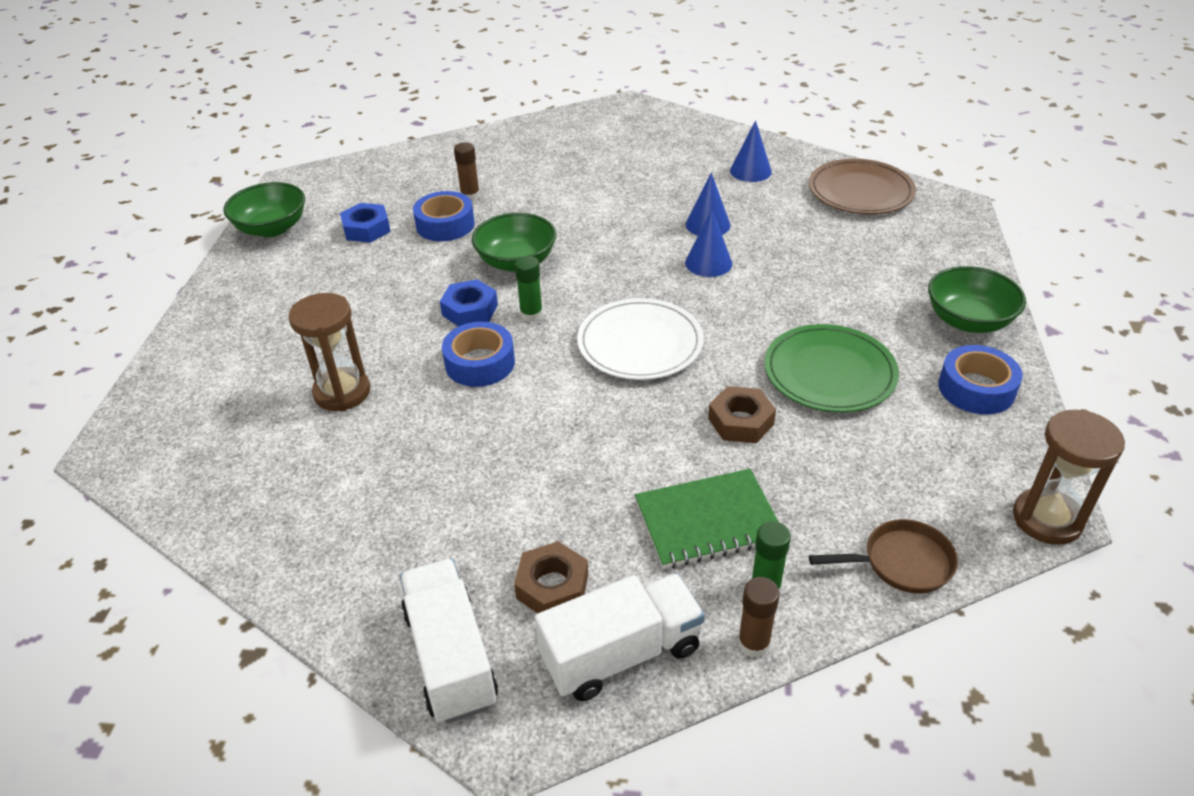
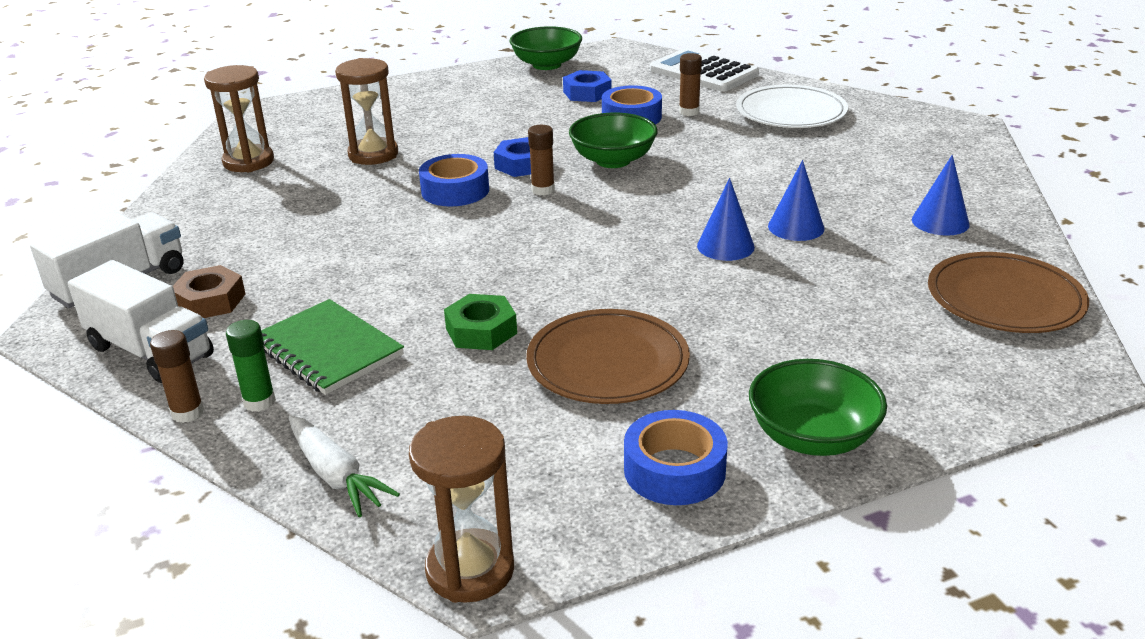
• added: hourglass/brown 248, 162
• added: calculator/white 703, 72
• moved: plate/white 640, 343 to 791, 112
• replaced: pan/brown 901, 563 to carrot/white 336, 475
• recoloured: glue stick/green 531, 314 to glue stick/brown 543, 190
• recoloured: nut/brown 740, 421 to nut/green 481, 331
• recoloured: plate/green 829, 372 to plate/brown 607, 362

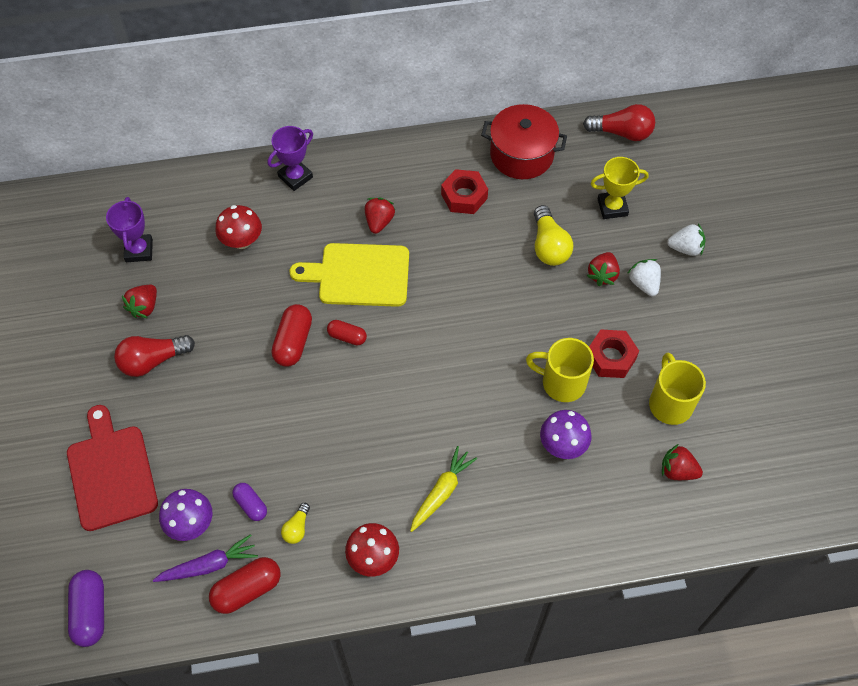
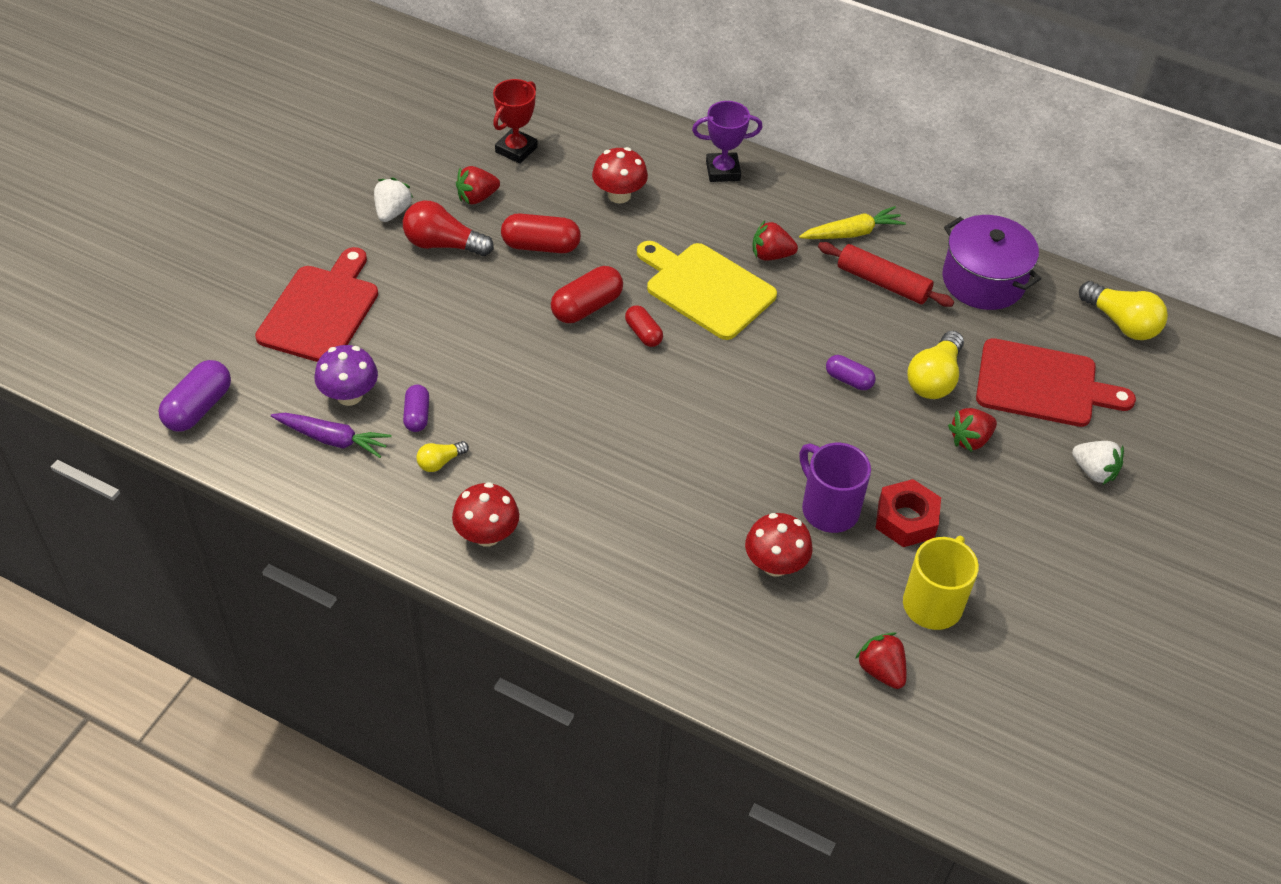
• added: capsule/purple 849, 380
• moved: capsule/red 247, 589 to 541, 246
• moved: carrot/yellow 441, 492 to 852, 233
• moved: strawberry/white 644, 283 to 392, 212
• replaced: nut/red 464, 196 to rolling pin/red 883, 283
• replaced: trophy/yellow 612, 207 to cutting board/red 1042, 385
• recoloured: trophy/purple 139, 250 to trophy/red 516, 149
• recoloured: pot/red 521, 154 to pot/purple 983, 280
• recoloured: mug/yellow 562, 383 to mug/purple 828, 508
• recoloured: mushroom/purple 563, 445 to mushroom/red 775, 564
• recoloured: light bulb/red 622, 132 to light bulb/yellow 1121, 323
• turned: strawberry/red 379, 222 = 771, 255 135 degrees counterclockwise

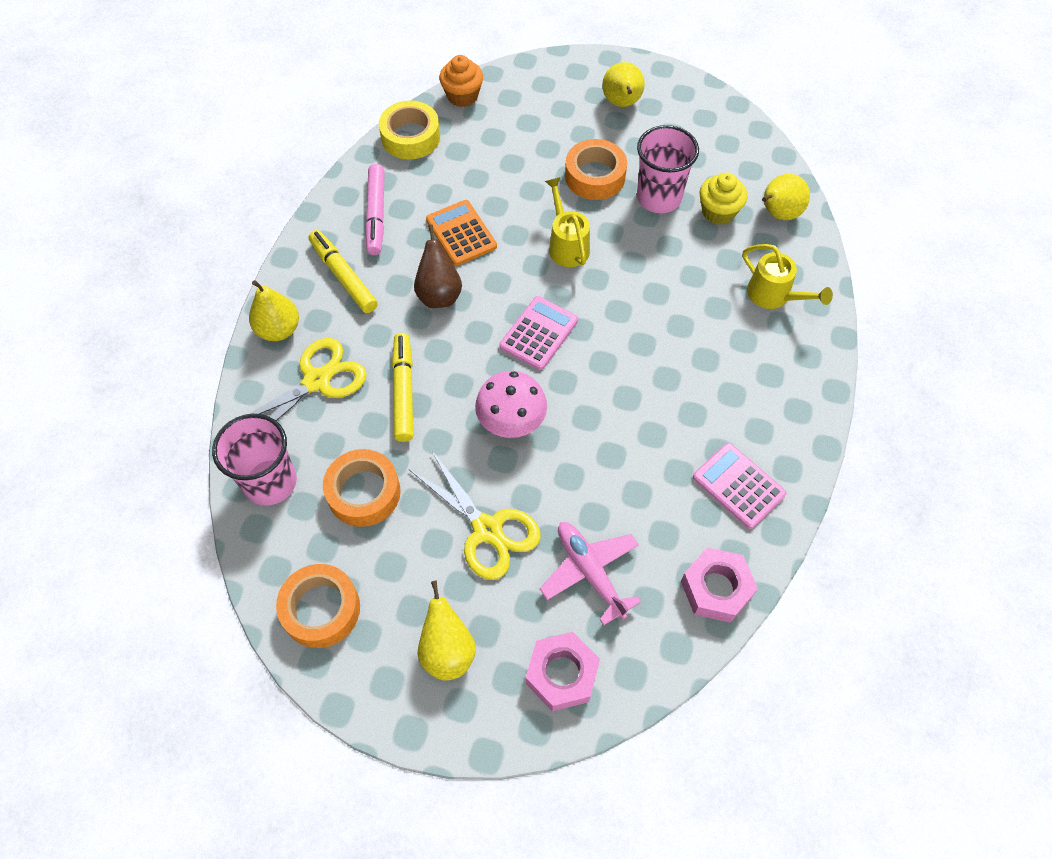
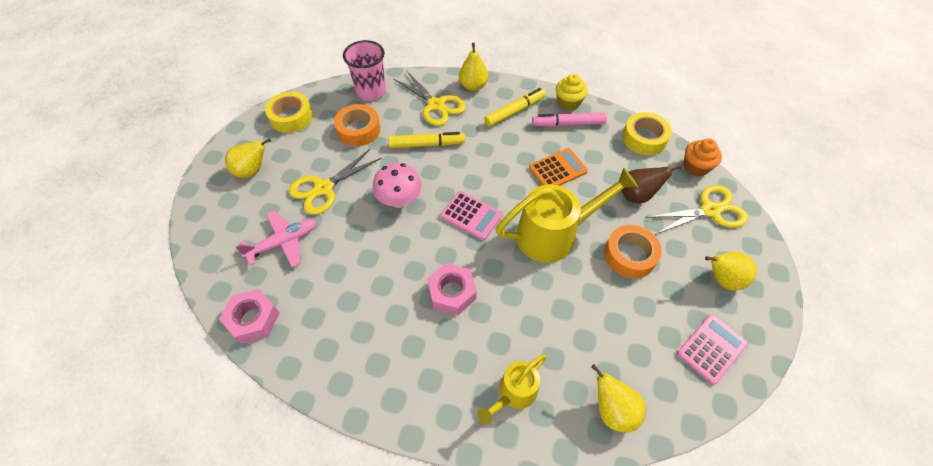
• removed: cup/pink 659, 197
• added: scissors/yellow 710, 210
• moved: pear/brown 439, 294 to 637, 195
• moved: nut/pink 562, 674 to 452, 292
• moved: calculator/pink 738, 486 to 711, 348
• moved: cupcake/yellow 718, 212 to 568, 103
• recoloured: tape/orange 321, 609 to tape/yellow 291, 117
• resized: watering can/yellow 566, 244 = 555, 234 x1.79

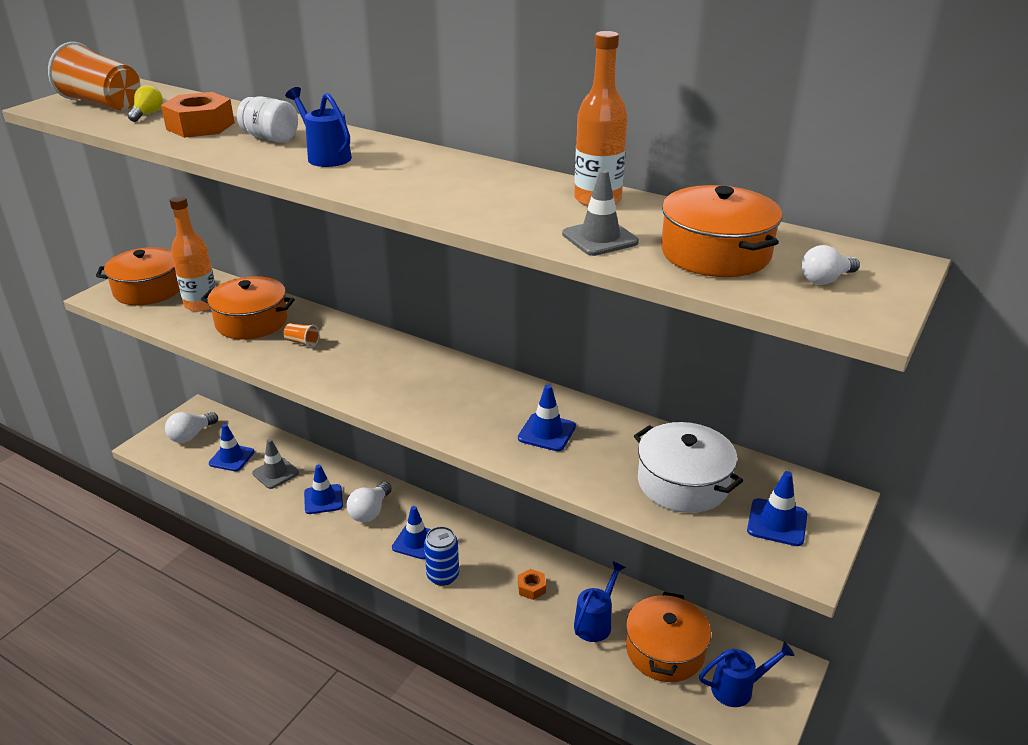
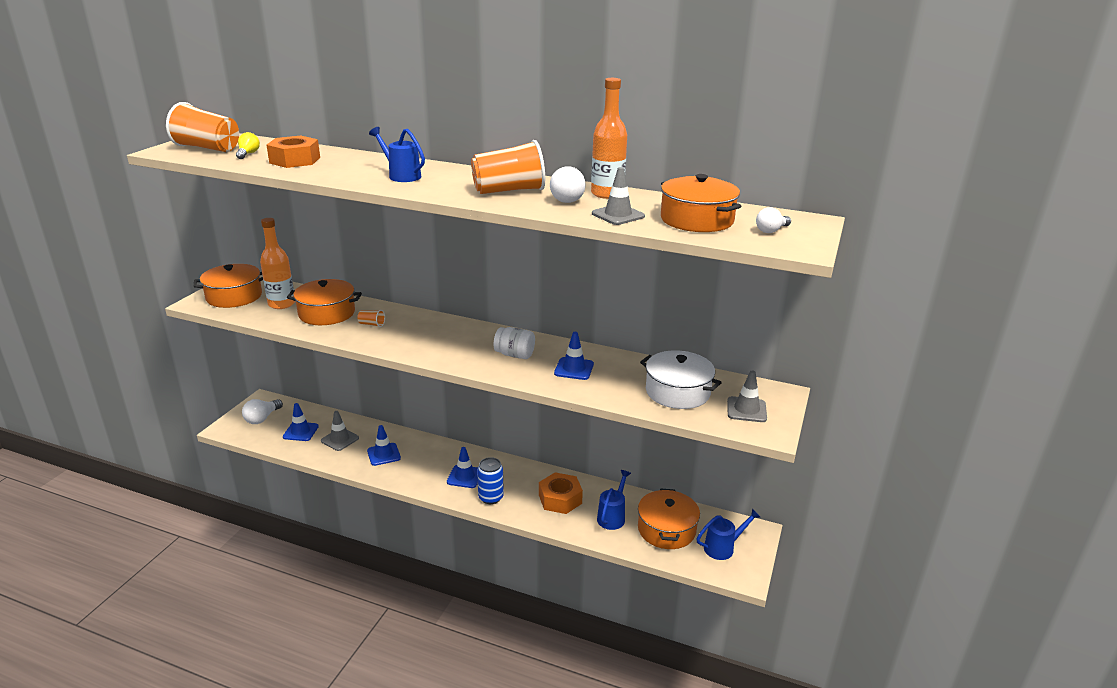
• added: cup/orange 509, 191
• moved: jar/white 270, 138 to 514, 355
• moved: light bulb/white 370, 511 to 569, 198
• recoloured: traffic cone/blue 777, 522 to traffic cone/grey 746, 410
• resized: nut/orange 531, 588 = 560, 499 x1.92

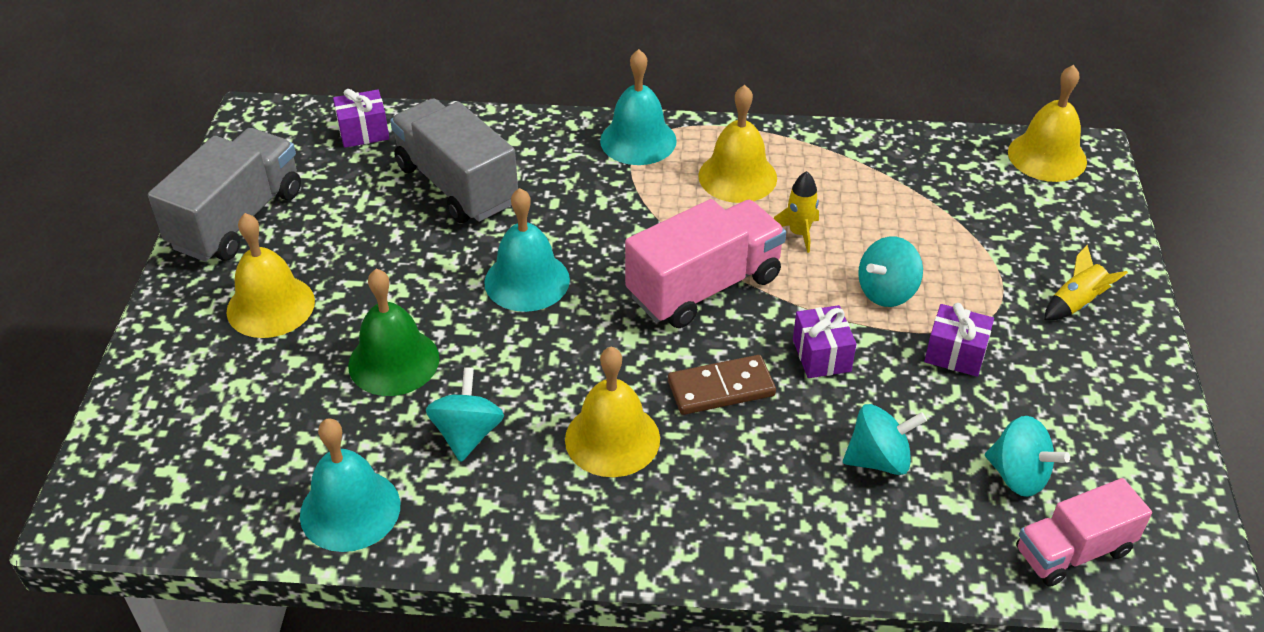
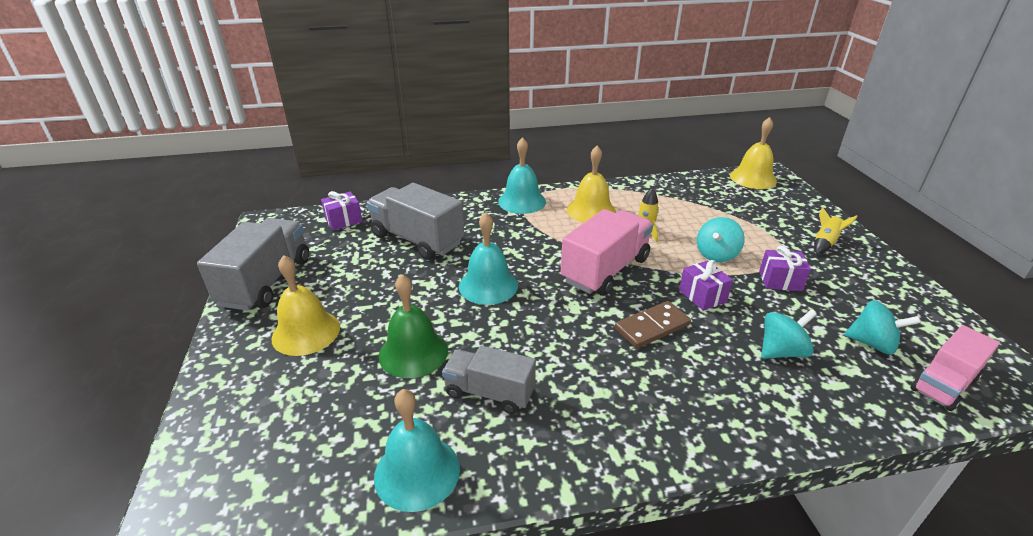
• removed: bell/yellow 612, 439
• replaced: spinning top/turquoise 467, 434 to truck/grey 489, 392

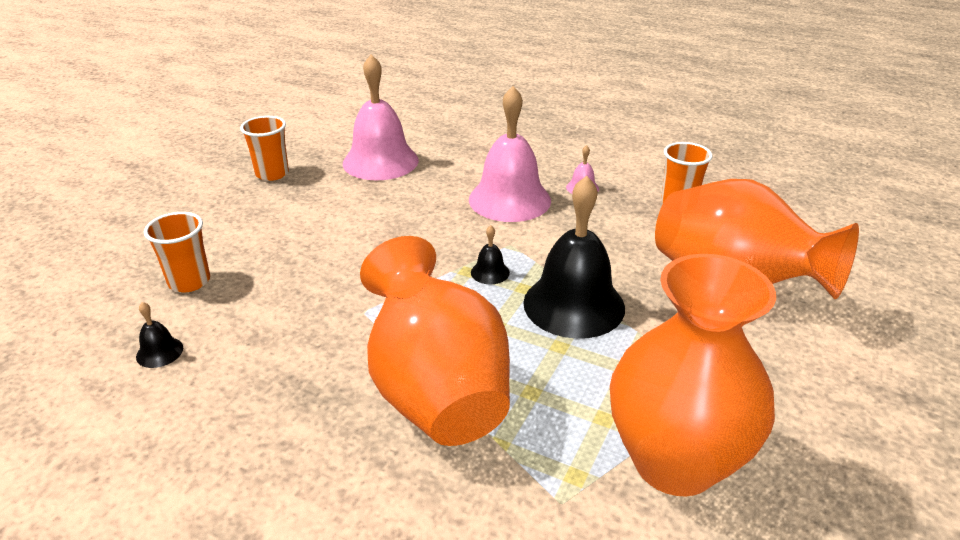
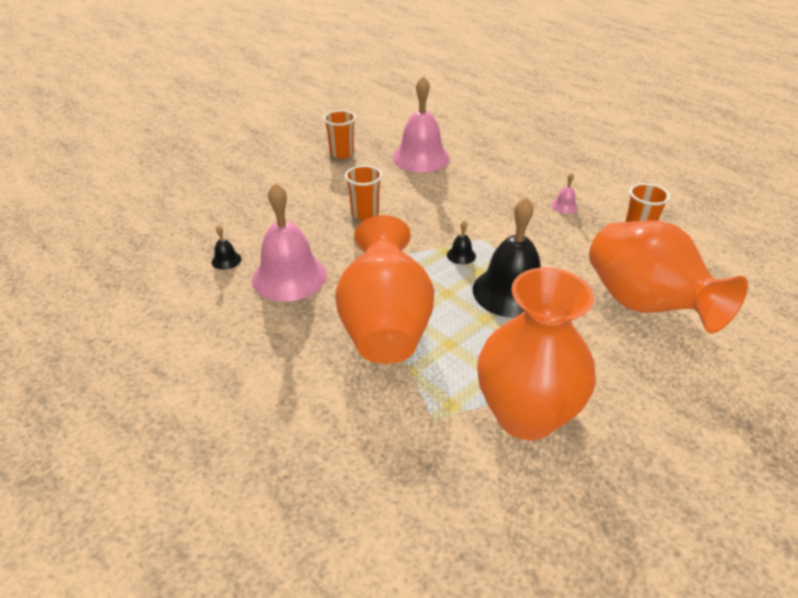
• moved: cup/orange 189, 282 to 365, 214
• moved: bell/pink 509, 199 to 289, 276

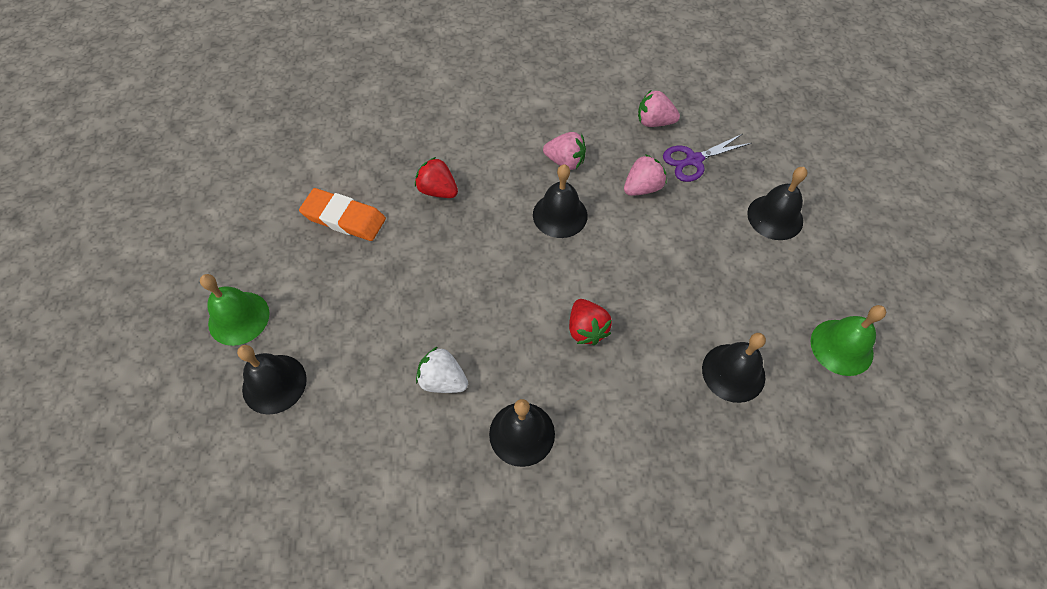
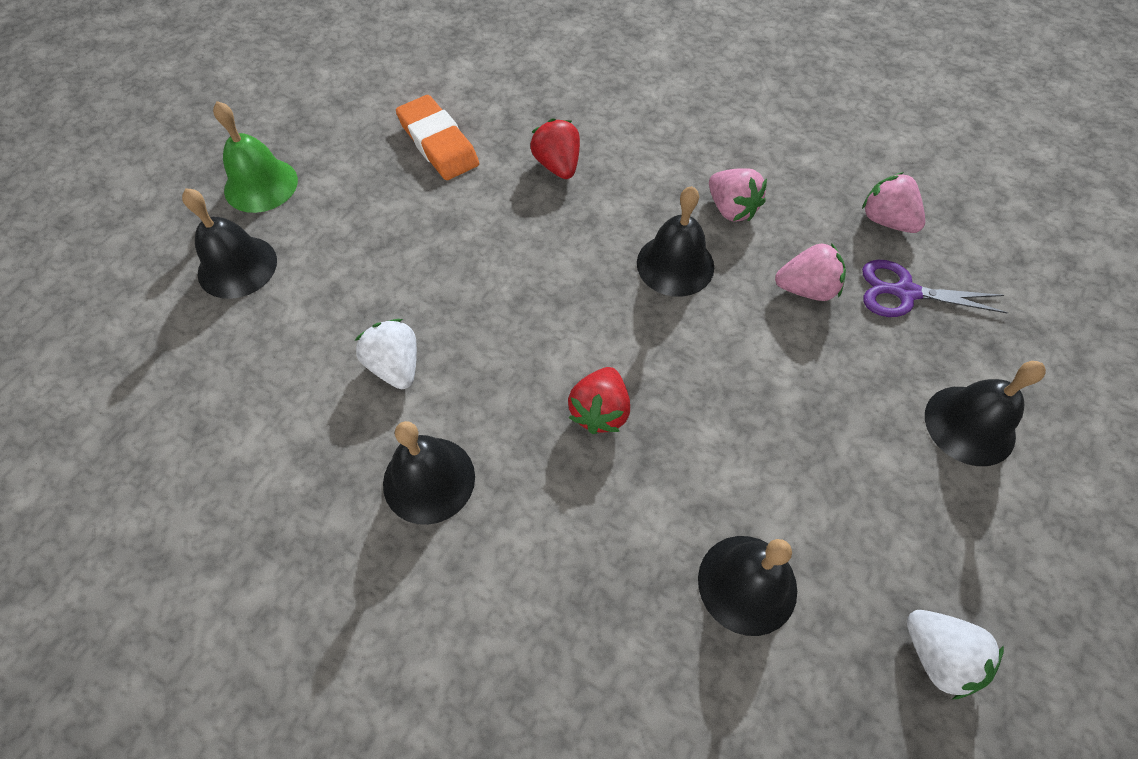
• replaced: bell/green 841, 347 to strawberry/white 937, 656

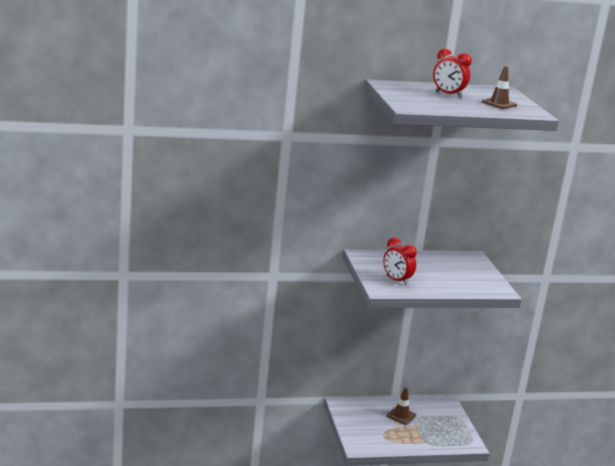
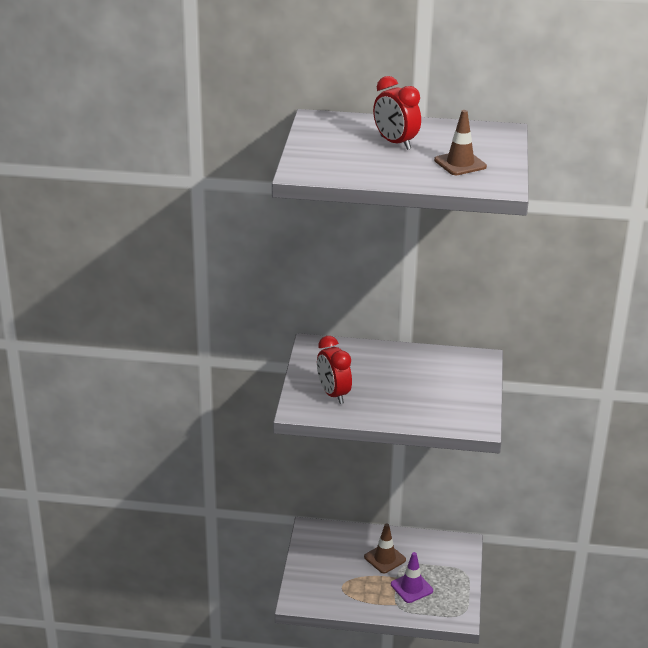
• added: traffic cone/purple 411, 587

